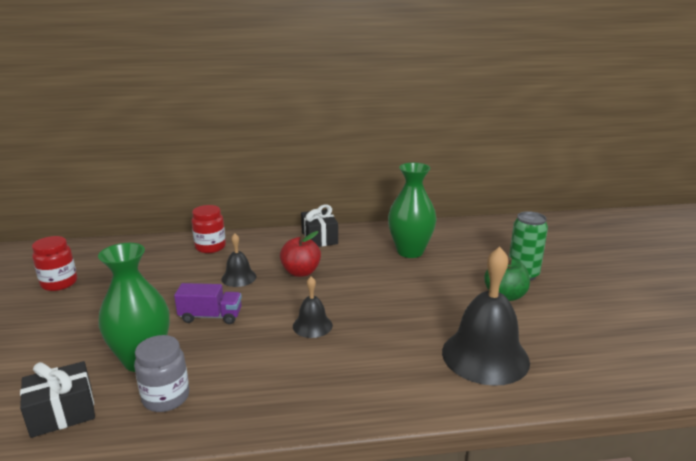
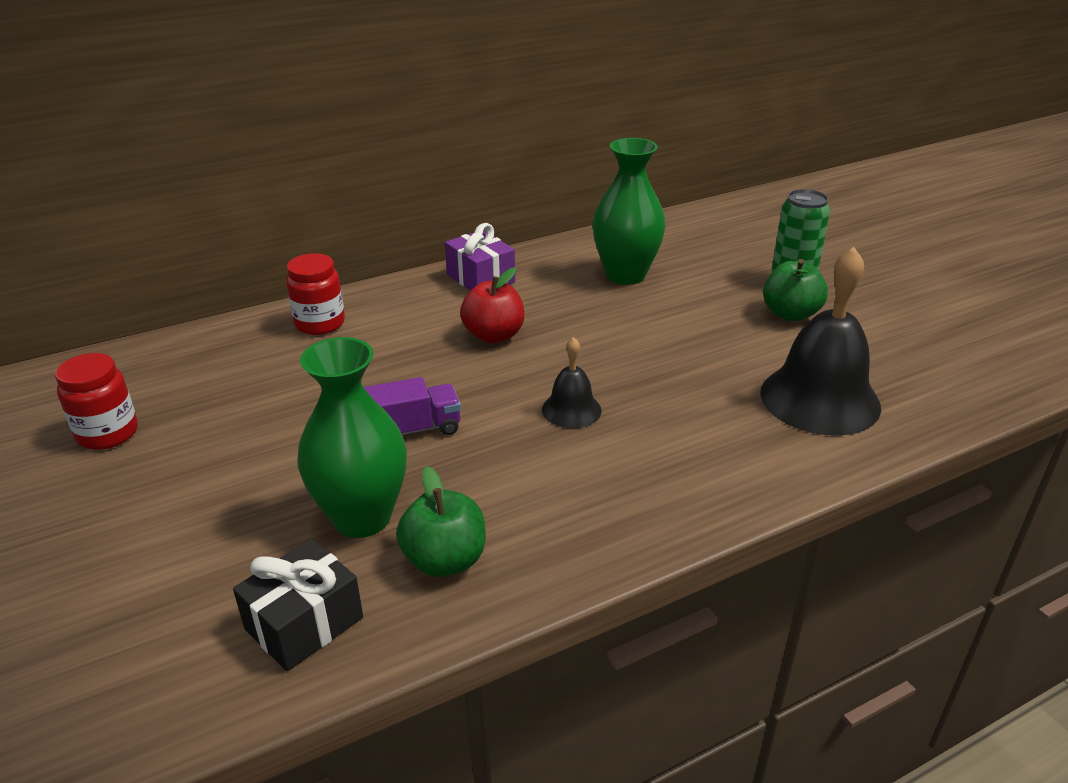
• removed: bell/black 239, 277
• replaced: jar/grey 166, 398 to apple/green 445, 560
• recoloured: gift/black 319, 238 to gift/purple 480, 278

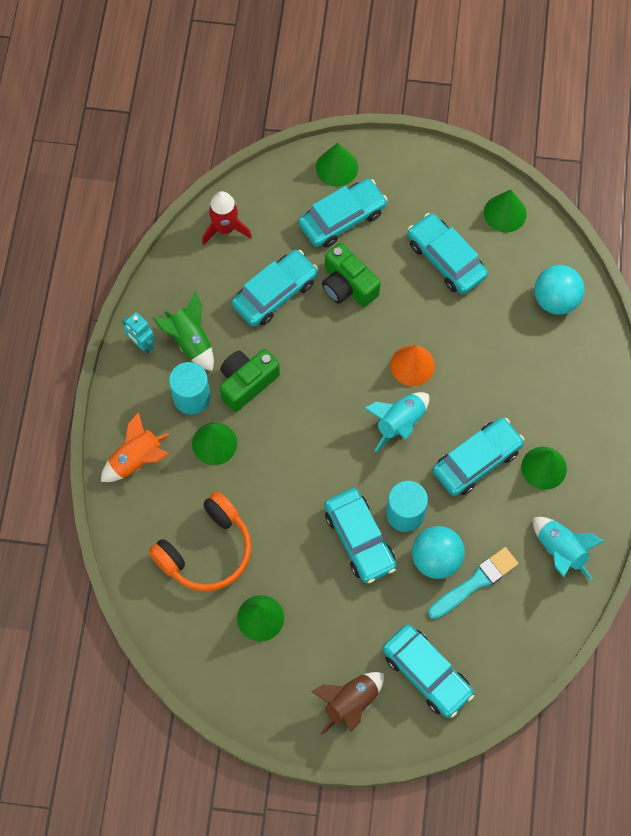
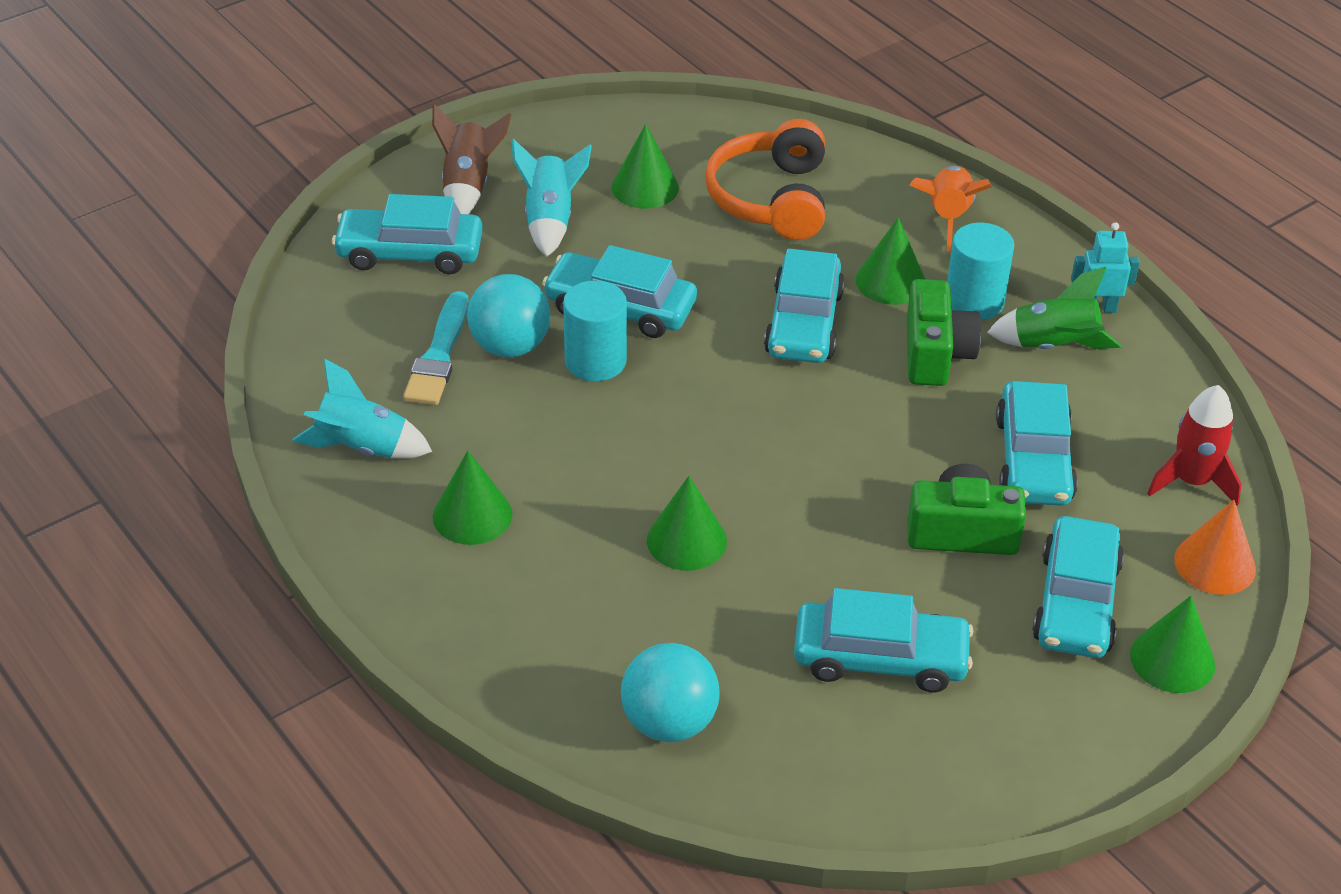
• moved: rocket/turquoise 399, 423 to 550, 220
• moved: cone/orange 412, 365 to 1214, 564
• moved: car/turquoise 477, 461 to 803, 323
• moved: cone/green 505, 213 to 686, 540

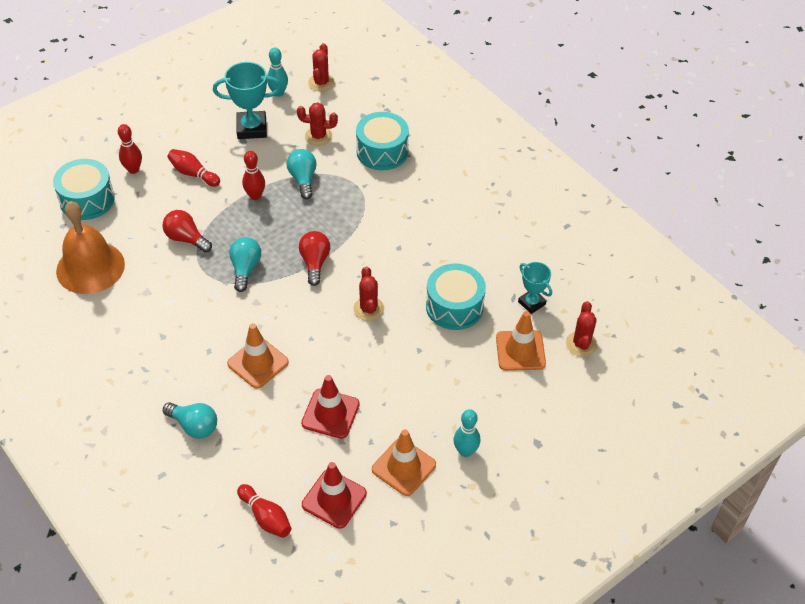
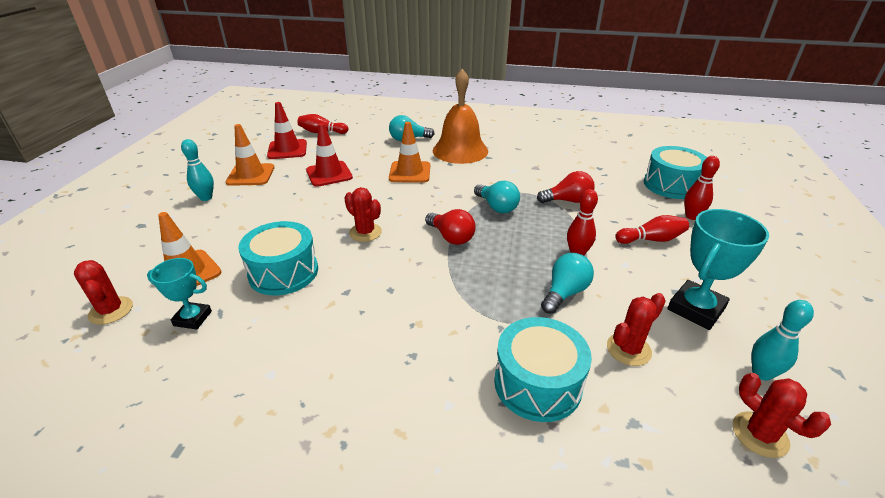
• moved: bell/orange 90, 267 to 460, 150
• turned: light bulb/turquoise 303, 179 = 565, 293 90 degrees counterclockwise

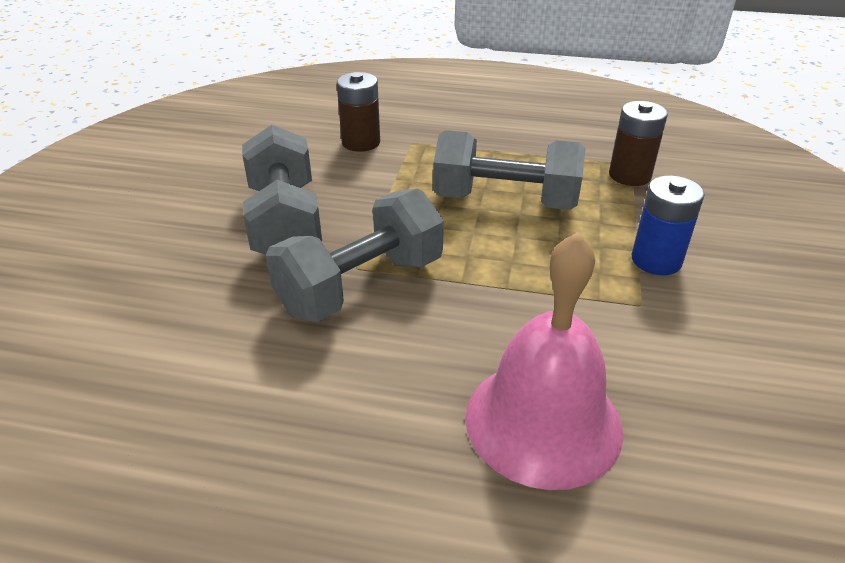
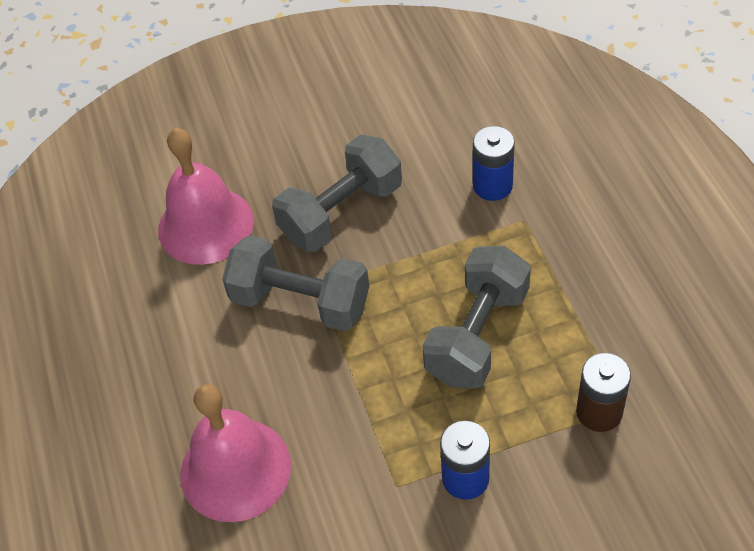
• added: bell/pink 205, 225
• recoloured: battery/brown 361, 142 to battery/blue 492, 186
• turned: dumbbell/grey 505, 201 = 477, 335 45 degrees clockwise

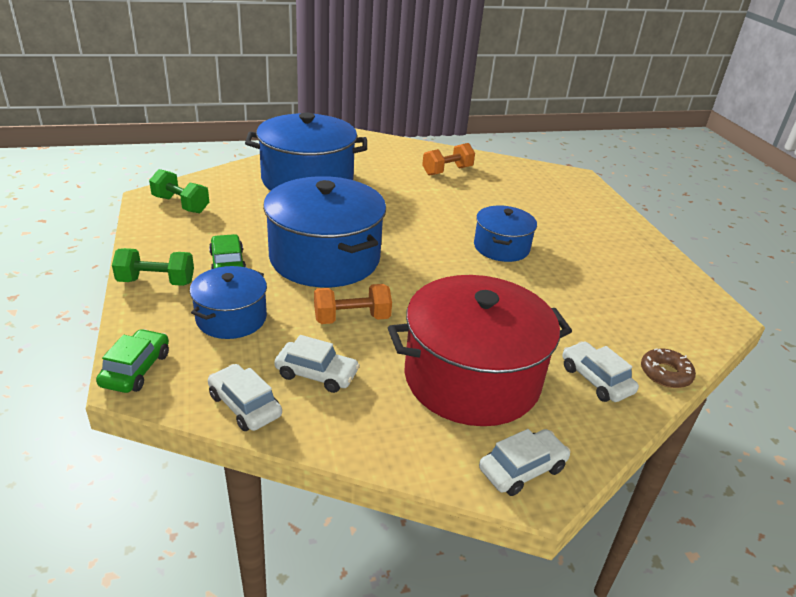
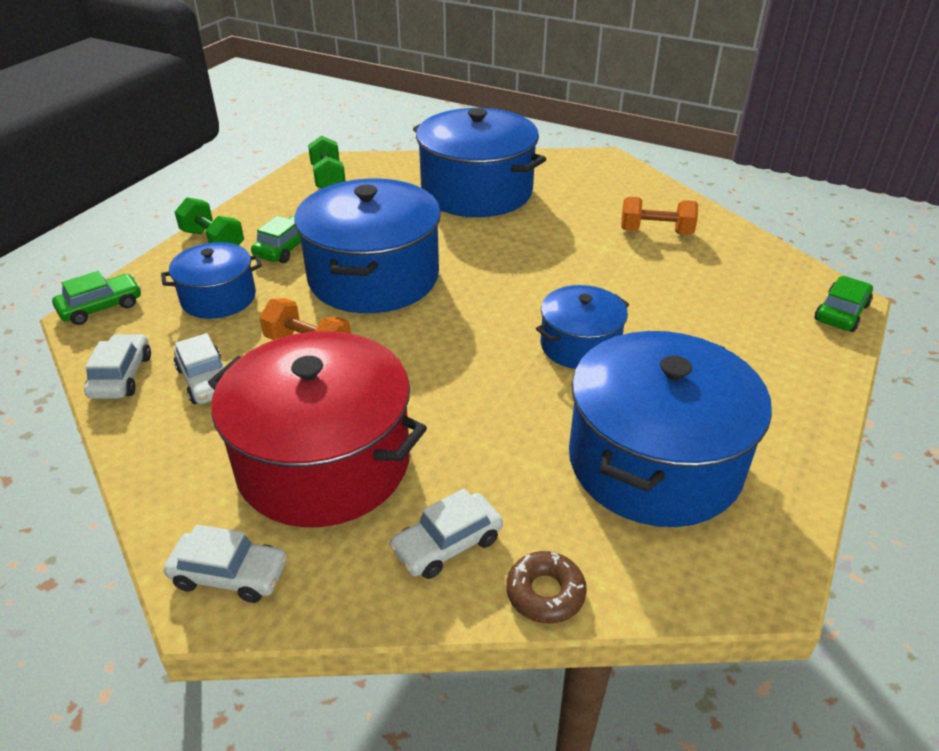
• added: pot/blue 654, 462
• added: car/green 841, 312
• turned: car/white 596, 379 = 447, 544 135 degrees counterclockwise

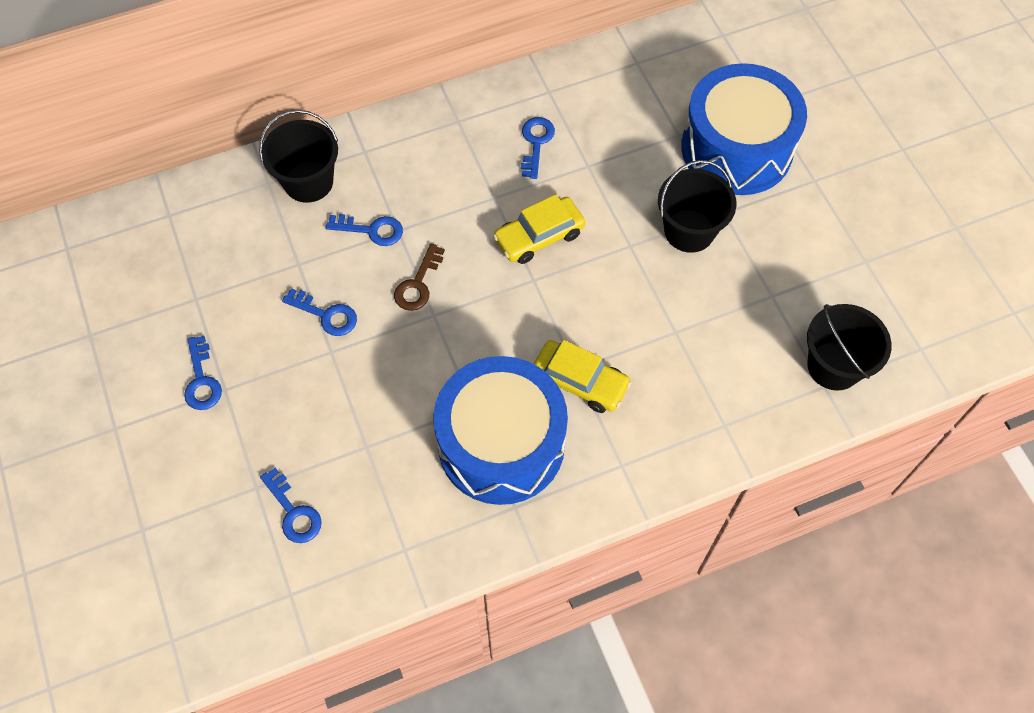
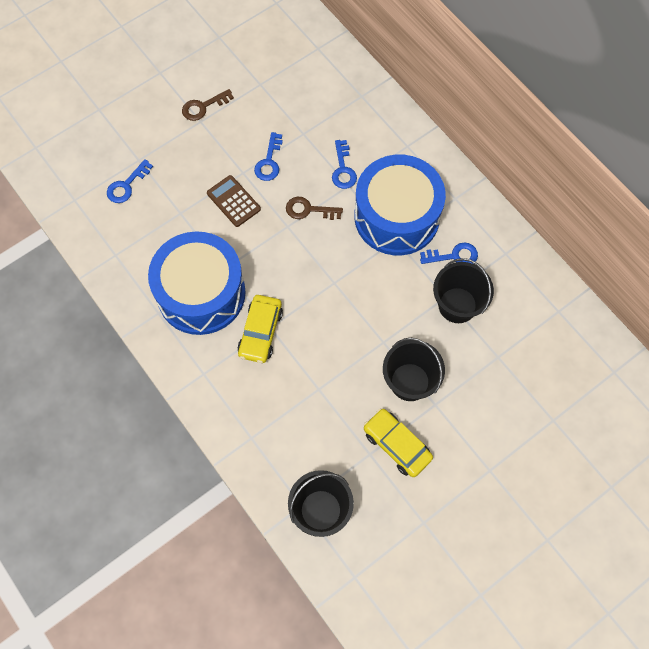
• added: calculator/brown 233, 201
• moved: bucket/black 308, 182 to 457, 305
• moved: car/yellow 539, 236 to 397, 445
• moved: drum/blue 736, 148 to 396, 216
• recoloured: key/blue 202, 380 to key/brown 203, 107

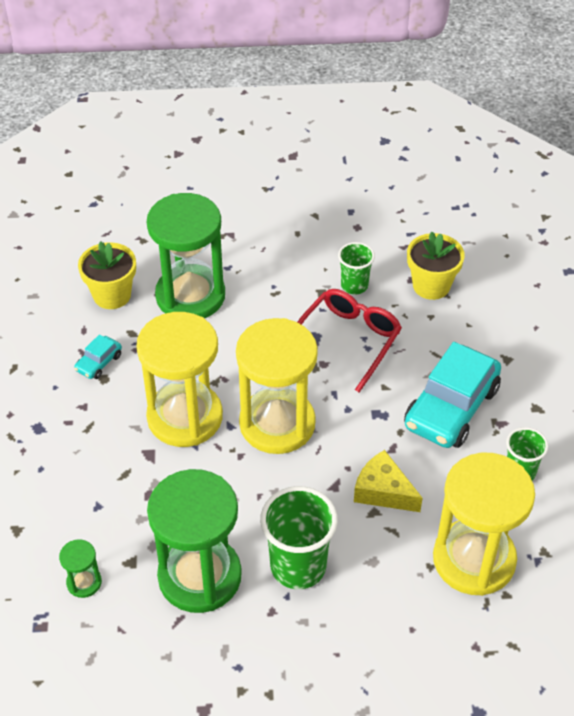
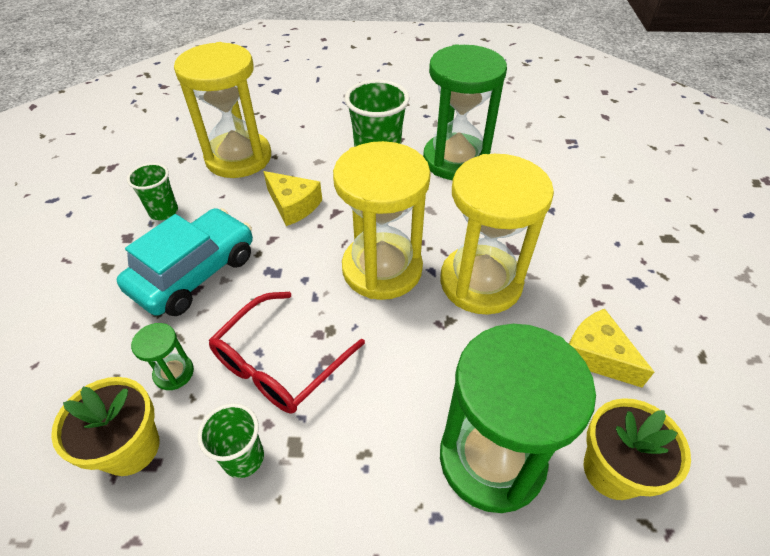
• moved: hourglass/green 84, 582 to 174, 373
• replaced: car/turquoise 99, 363 to cheese/yellow 596, 355

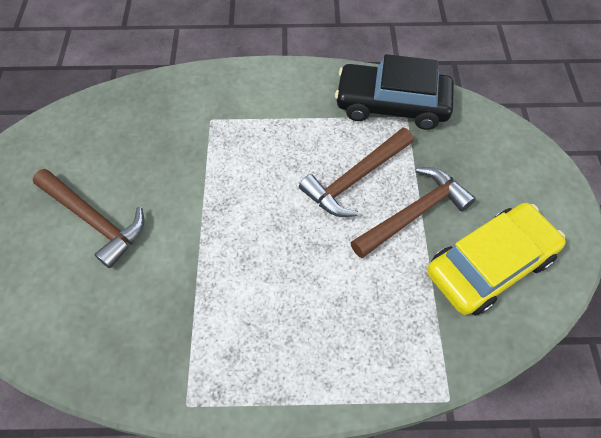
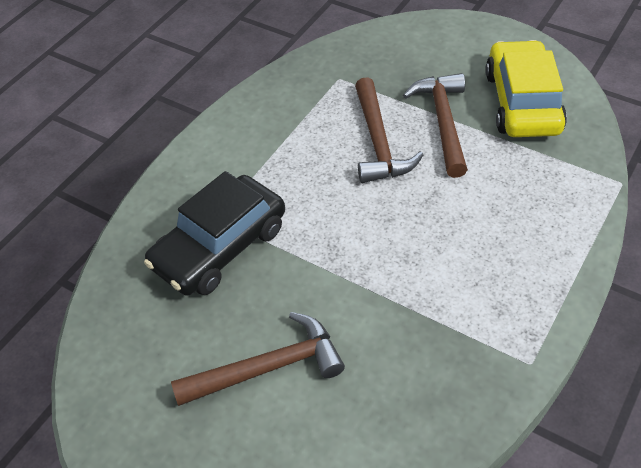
• moved: car/black 391, 105 to 219, 247

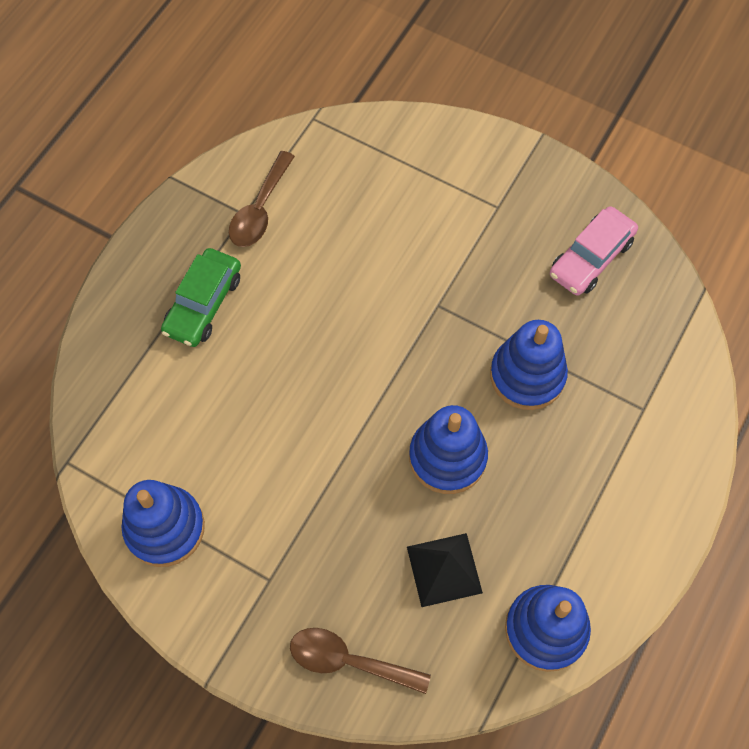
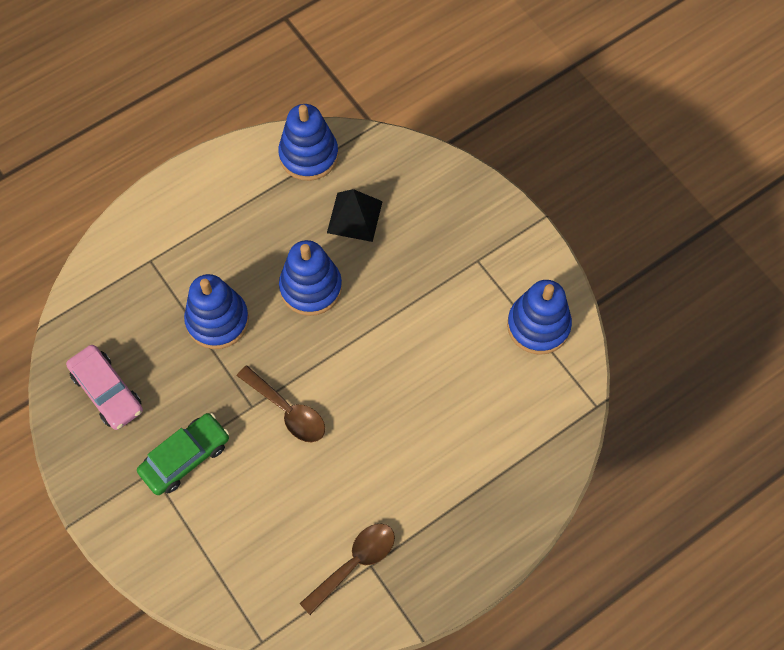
• moved: car/green 203, 304 to 185, 457
• moved: spoon/brown 348, 661 to 288, 411
• turned: car/pink 591, 258 = 107, 391 75 degrees clockwise

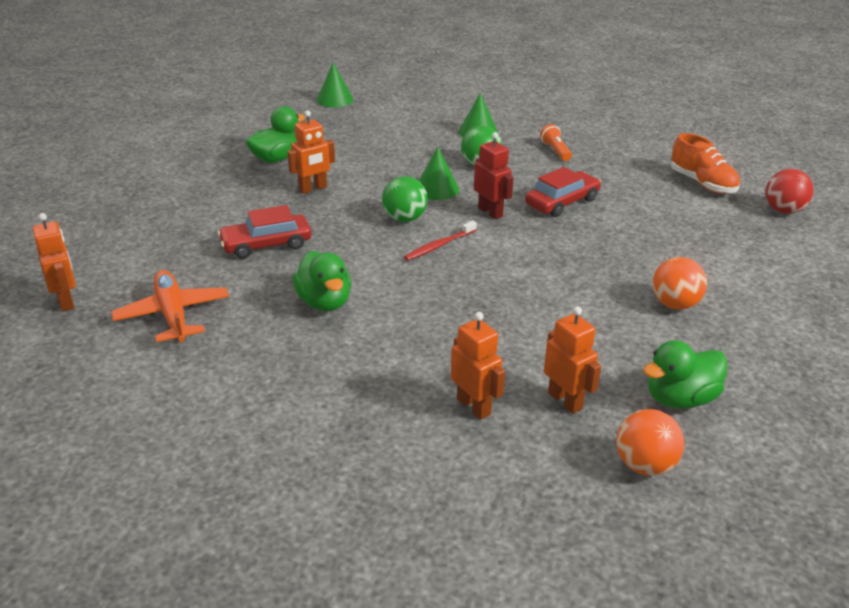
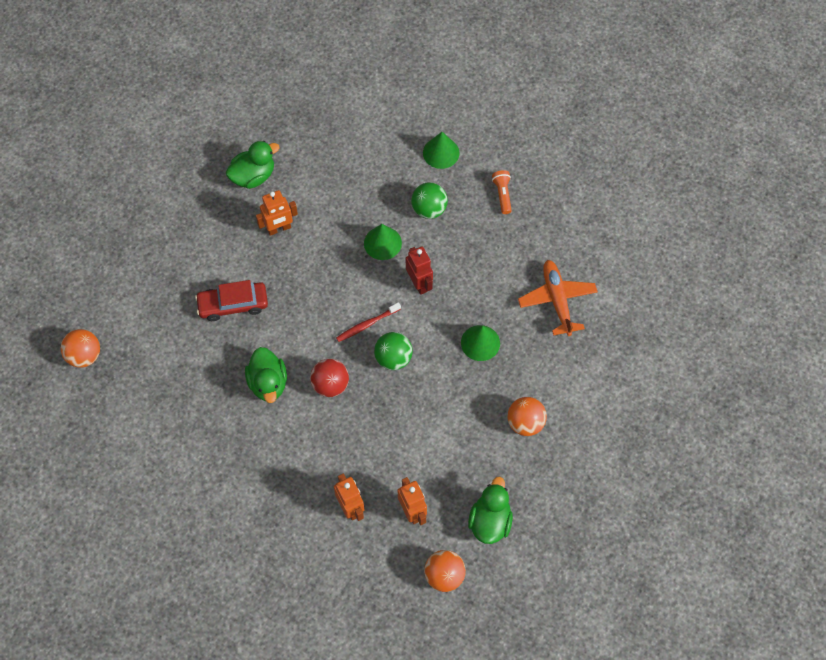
• removed: car/red 562, 202
• removed: shoe/orange 702, 183
• moved: plane/orange 172, 314 to 557, 300
• moved: cone/green 334, 99 to 480, 343
• moved: ball/green 404, 219 to 393, 358
• moved: ball/red 783, 210 to 330, 385
• replaced: robot/orange 66, 301 to ball/orange 84, 355
• turned: duck/green 680, 399 = 490, 521 120 degrees clockwise

